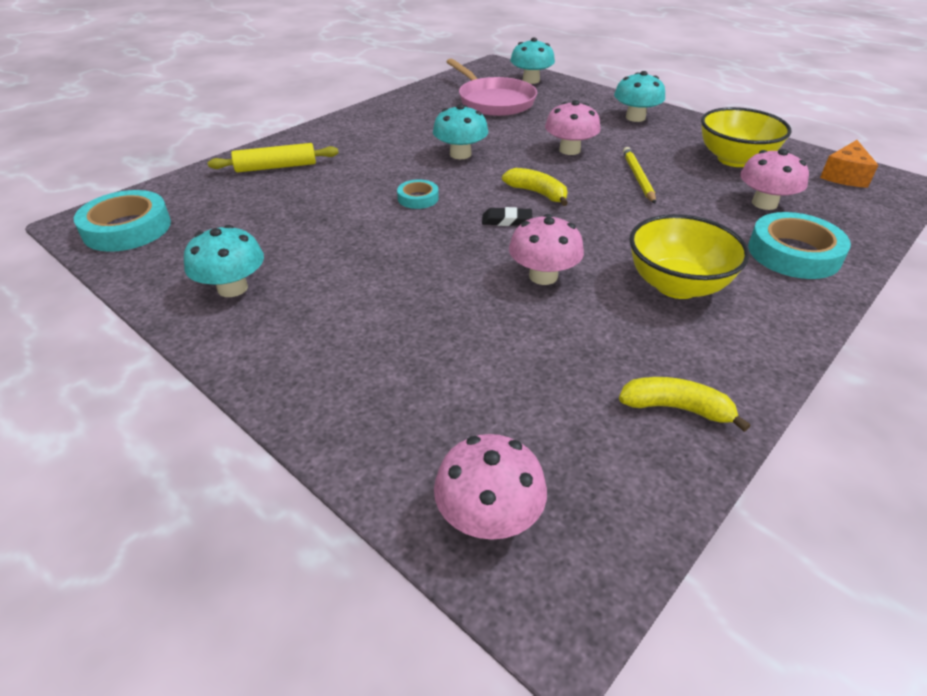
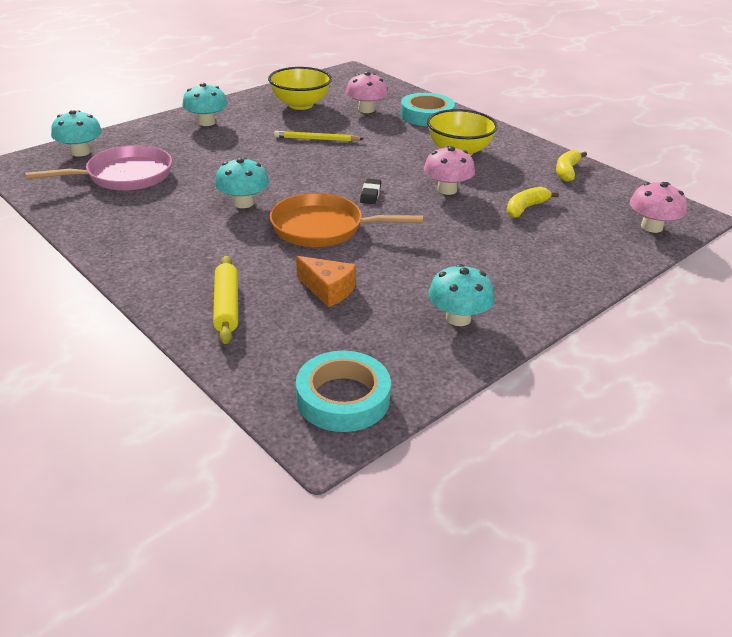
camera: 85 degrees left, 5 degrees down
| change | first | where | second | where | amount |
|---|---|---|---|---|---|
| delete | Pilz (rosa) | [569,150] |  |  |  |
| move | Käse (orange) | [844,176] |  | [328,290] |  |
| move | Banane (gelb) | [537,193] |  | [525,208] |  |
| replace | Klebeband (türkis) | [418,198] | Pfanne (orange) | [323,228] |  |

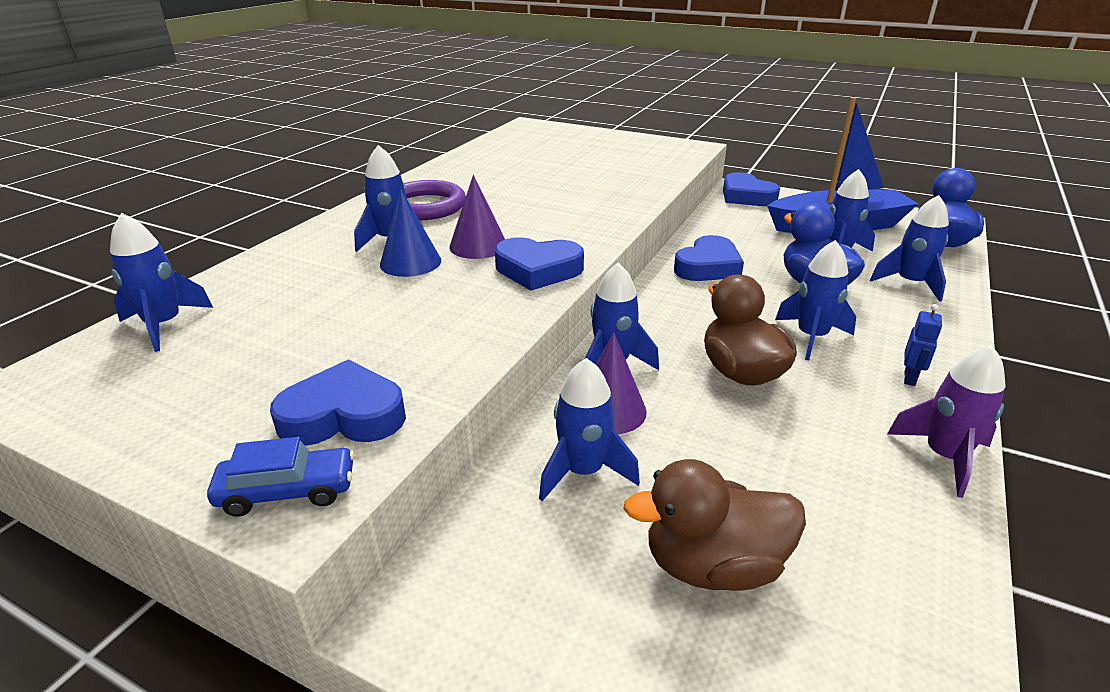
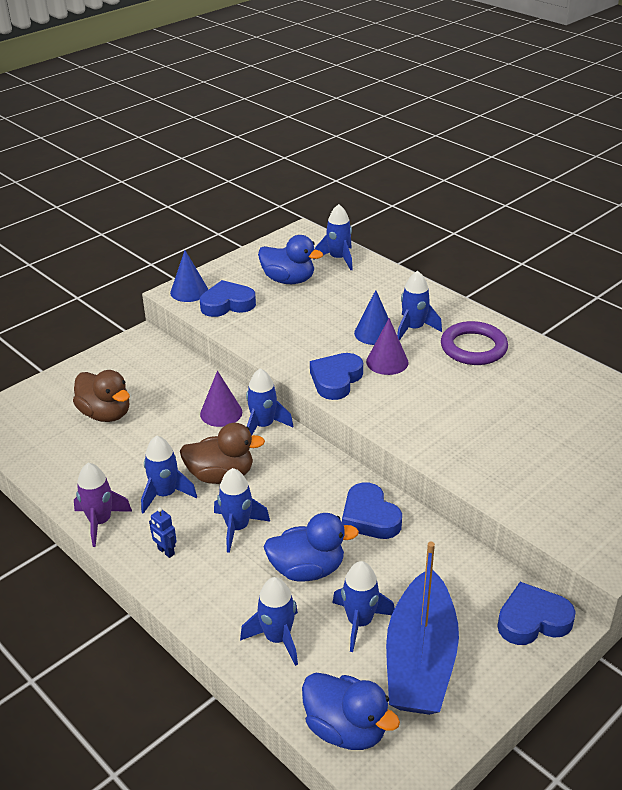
camera: 110 degrees right, 5 degrees up
| change | first | where | second | where | amount |
|---|---|---|---|---|---|
| move | Rakete (blau) | [583,471] |  | [165,494] |  |
| rotate | Herz (blau) | [343,415] |  | [227,304] | 120 degrees counterclockwise |
| replace | Auto (blau) | [287,491] | Kegel (blau) | [189,291] |  |
| rotate | Ente (braun) | [713,565] |  | [105,414] | 120 degrees clockwise |
| insert |  |  | Ente (blau) | [288,280] |  |

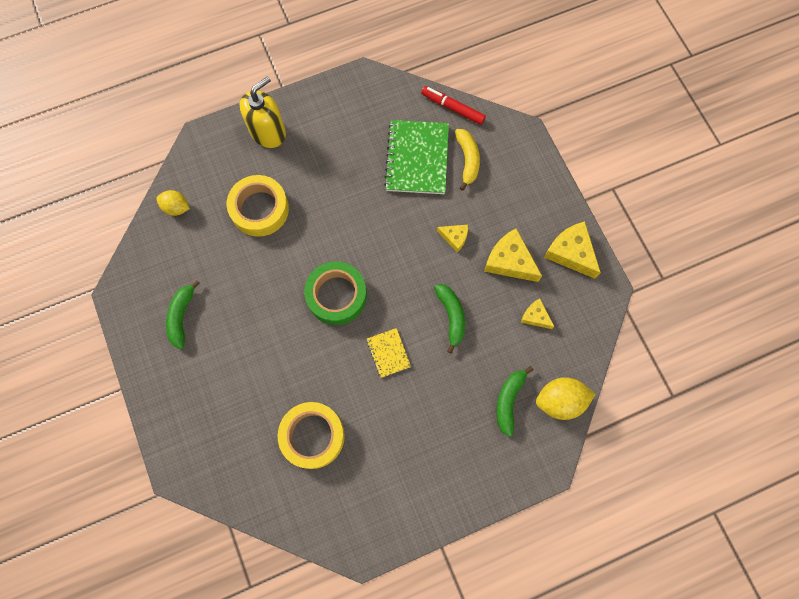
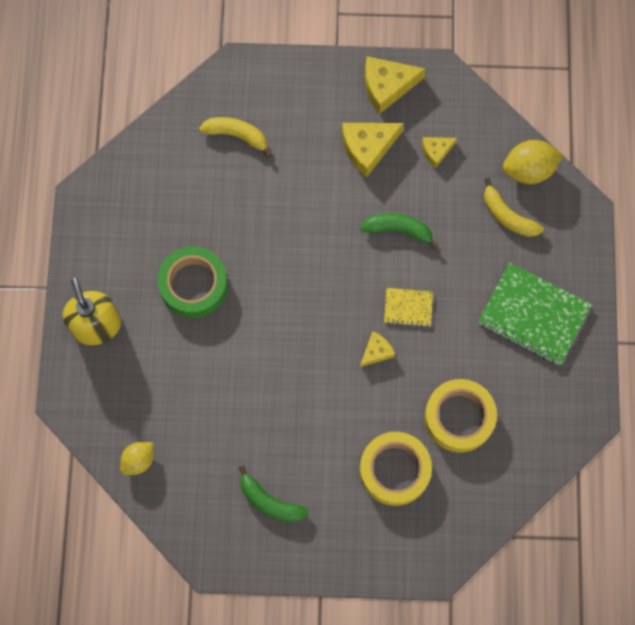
camera: 65 degrees left, 0 degrees up
| change | first | where | second | where | amount |
|---|---|---|---|---|---|
| delete | Filzstift (rot) | [452,108] |  |  |  |
| move | Notizbuch (grün) | [417,158] |  | [533,315] |  |
| move | Klebeband (gelb) | [260,209] |  | [394,470] |  |
| move | Käse (gelb) | [454,237] |  | [376,351] |  |
| move | Klebeband (grün) | [336,295] |  | [193,285] |  |
| recolor | Banane (grün) | [509,400] | Banane (gelb) | [507,216] |  |
| rotate | Zitrone (gelb) | [560,401] |  | [528,170] | 60 degrees clockwise |

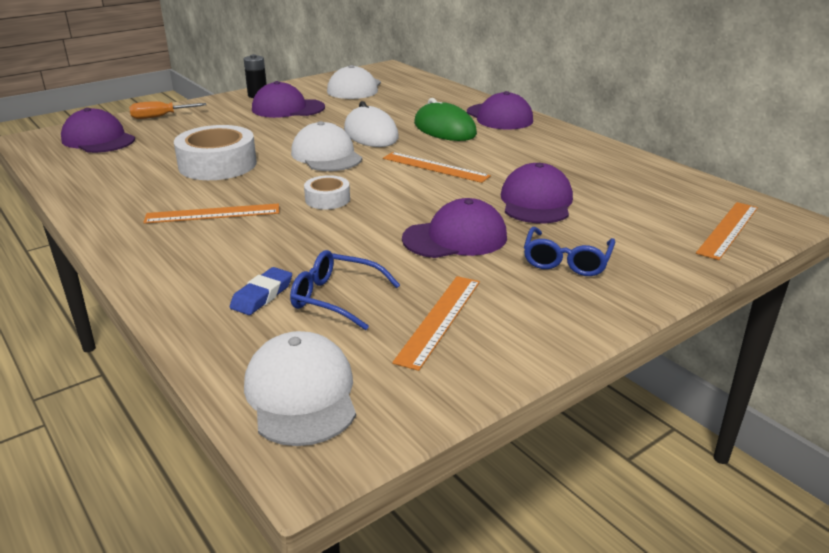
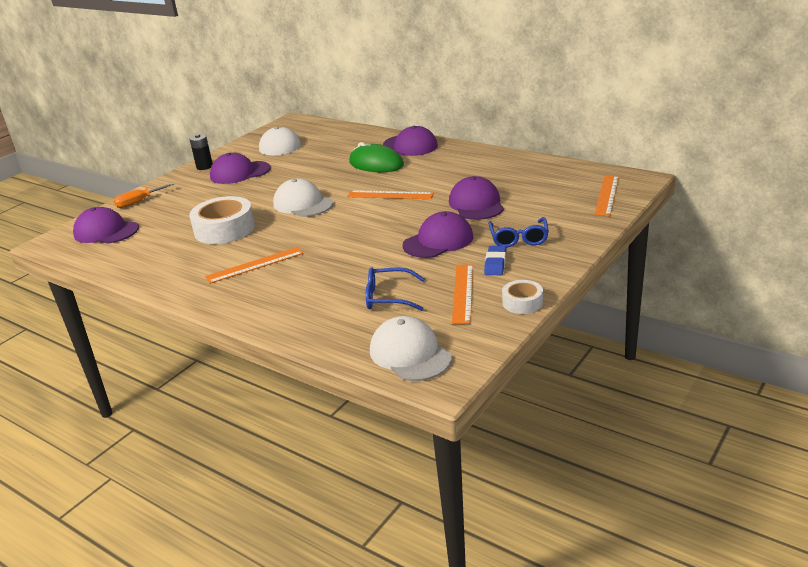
camera: 15 degrees left, 0 degrees up
| change | first | where | second | where | amount |
|---|---|---|---|---|---|
| delete | Computermaus (weiß) | [371,133] |  |  |  |
| move | Klebeband (weiß) | [327,199] |  | [522,302] |  |
| move | Radiergummi (blau) | [262,295] |  | [495,263] |  |

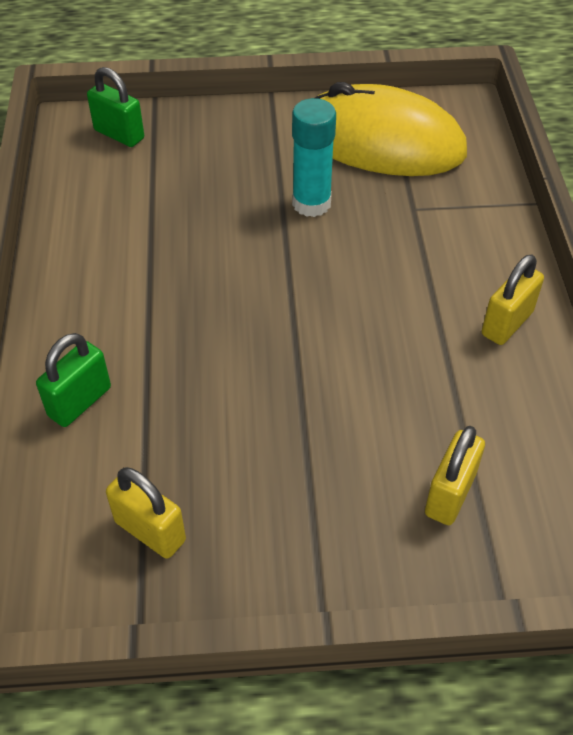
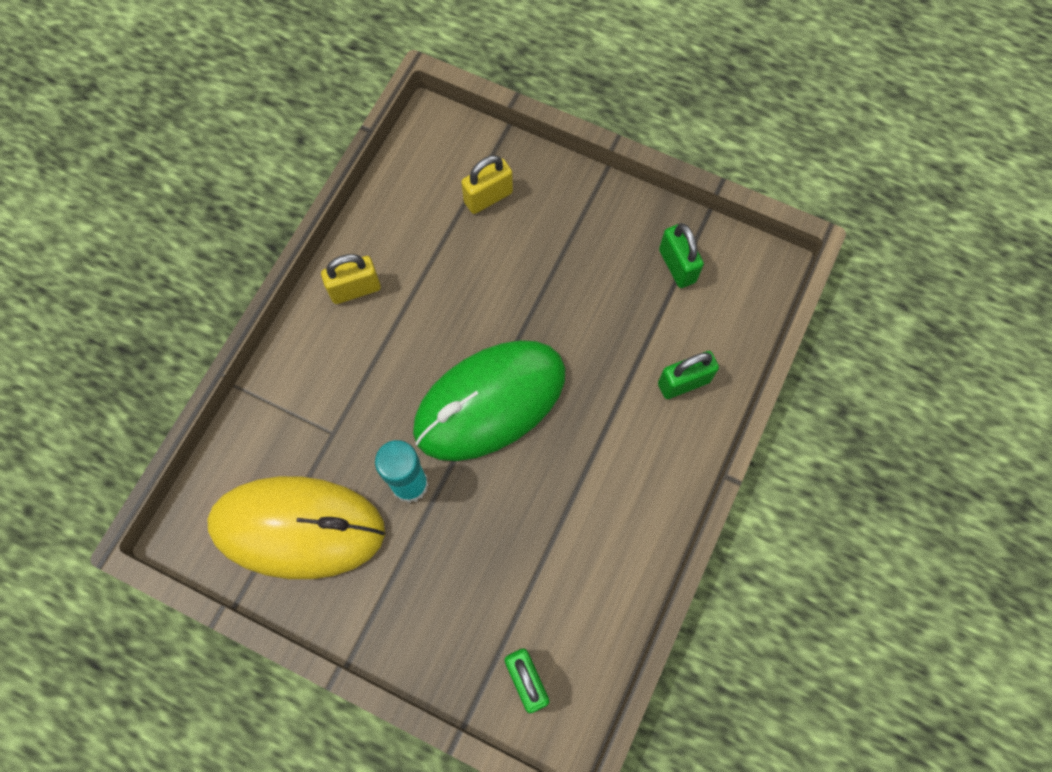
camera: 150 degrees left, 20 degrees up
| change | first | where | second | where | amount |
|---|---|---|---|---|---|
| rotate | Computermaus (gelb) | [381,141] |  | [298,528] | 45 degrees counterclockwise |
| recolor | Vorhängeschloss (gelb) | [150,531] | Vorhängeschloss (grün) | [677,266] |  |
| insert |  |  | Computermaus (grün) | [490,402] |  |

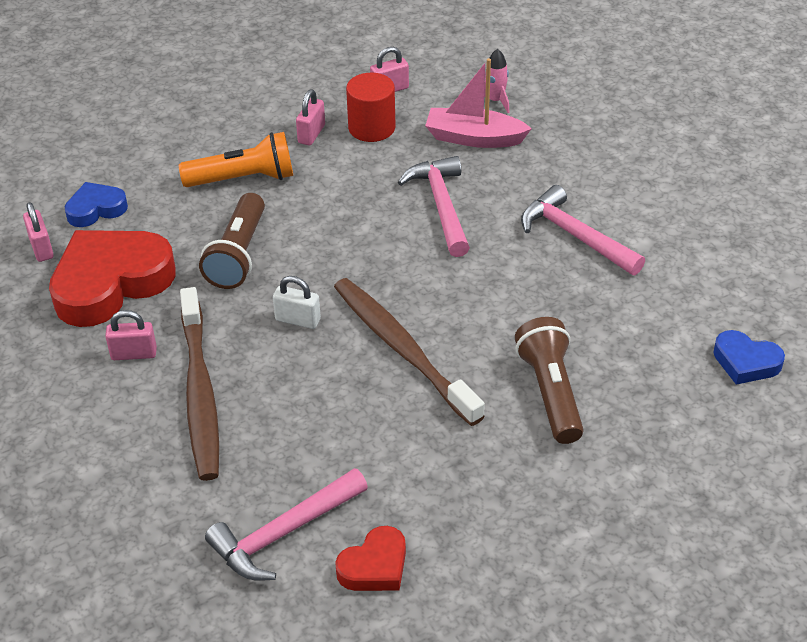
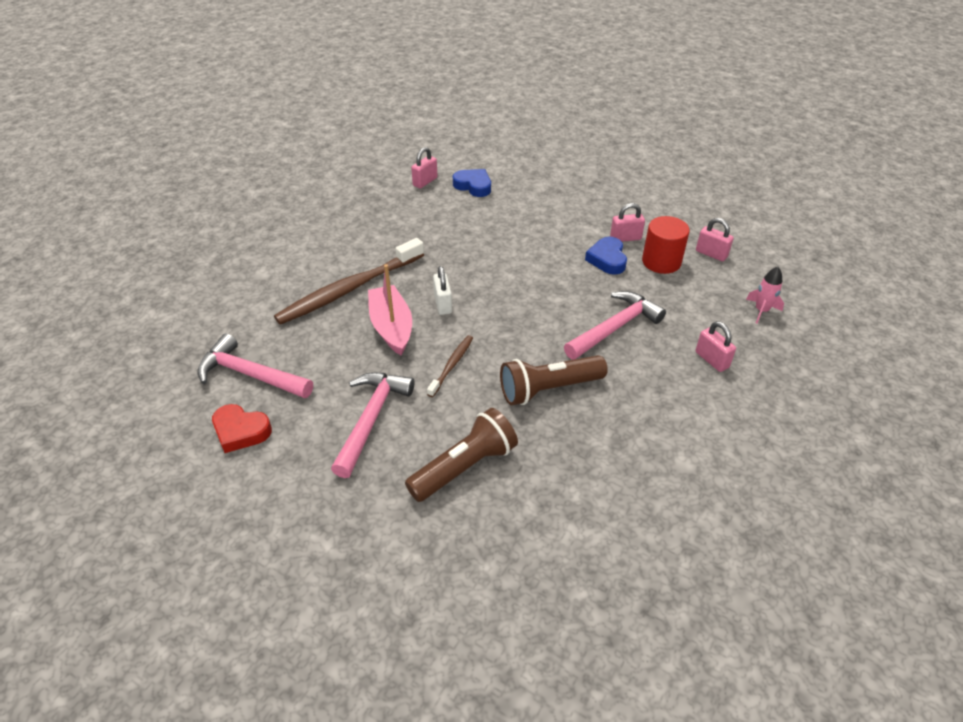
camera: 60 degrees right, 0 degrees up
| change | first | where | second | where | amount |
|---|---|---|---|---|---|
| move | Boot (rosa) | [474,138] |  | [391,327] |  |
| delete | Taschenlampe (orange) | [244,179] |  |  |  |
| move | Hammer (rosa) | [574,236] |  | [371,419] |  |
| move | Taschenlampe (braun) | [238,255] |  | [548,389] |  |
| delete | Herz (rot) | [111,283] |  |  |  |
| resize | Zahnbürste (braun) | [402,349] |  | [452,365] | x0.48 |
| move | Vorhängeschloss (rosa) | [134,354] |  | [711,360] |  |
| move | Herz (blau) | [746,362] |  | [607,259] |  |

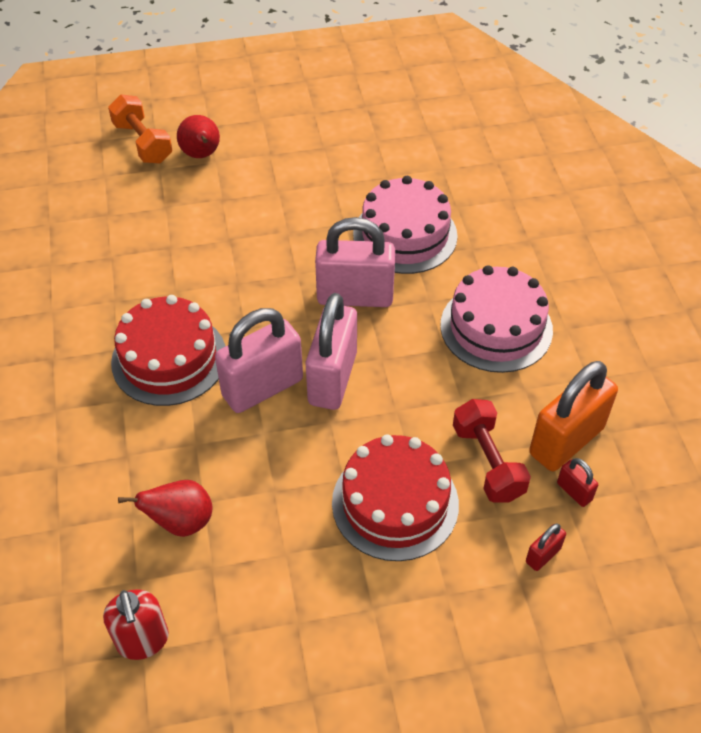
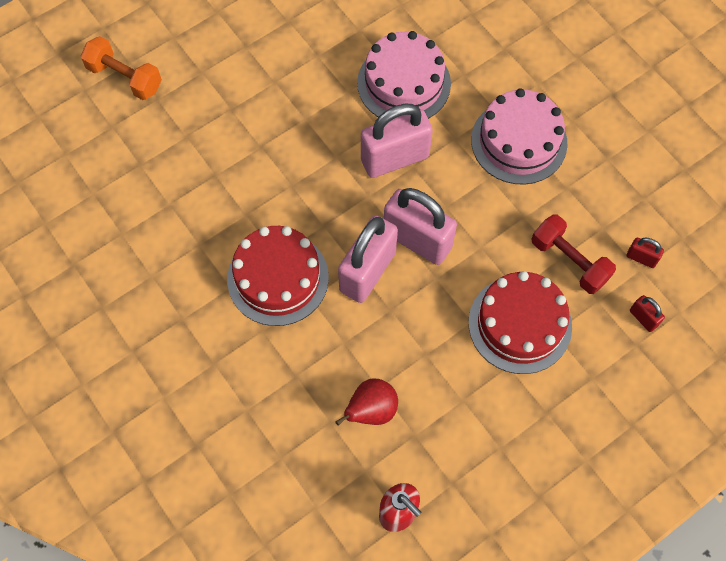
camera: 25 degrees left, 15 degrees up
| change | first | where | second | where | amount |
|---|---|---|---|---|---|
| delete | Birne (rot) | [201,155] |  |  |  |
| rotate | Vorhängeschloss (rosa) | [332,378] |  | [417,240] | 45 degrees counterclockwise |
| delete | Vorhängeschloss (orange) | [566,441] |  |  |  |
| rotate | Vorhängeschloss (rot) | [543,555] |  | [643,318] | 60 degrees counterclockwise |

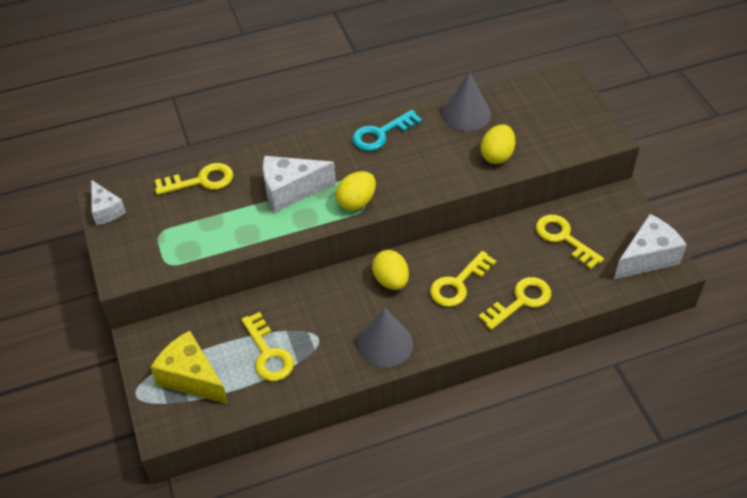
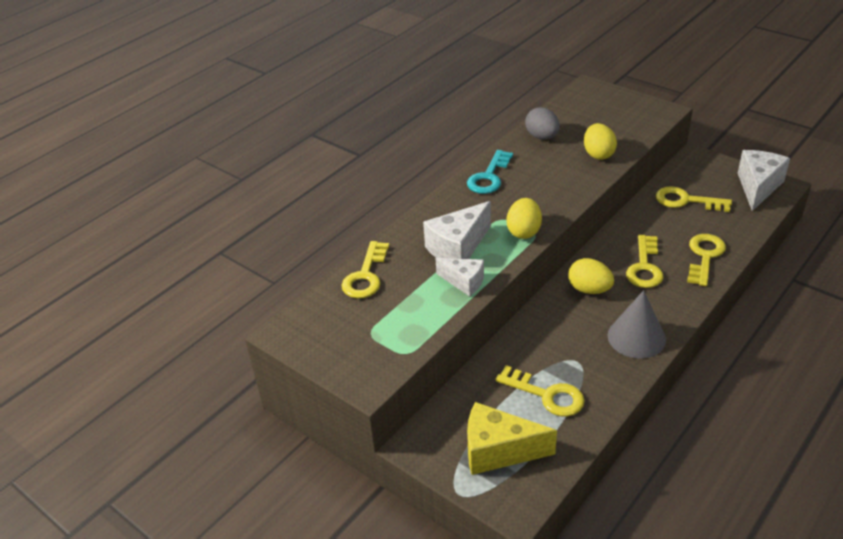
camera: 30 degrees left, 10 degrees down
| change | first | where | second | where | amount |
|---|---|---|---|---|---|
| replace | Kegel (grau) | [466,114] | Ei (grau) | [542,137] |  |
| rotate | Schlüssel (gelb) | [201,181] |  | [366,275] | 150 degrees clockwise |
| move | Käse (weiß) | [106,210] |  | [464,282] |  |

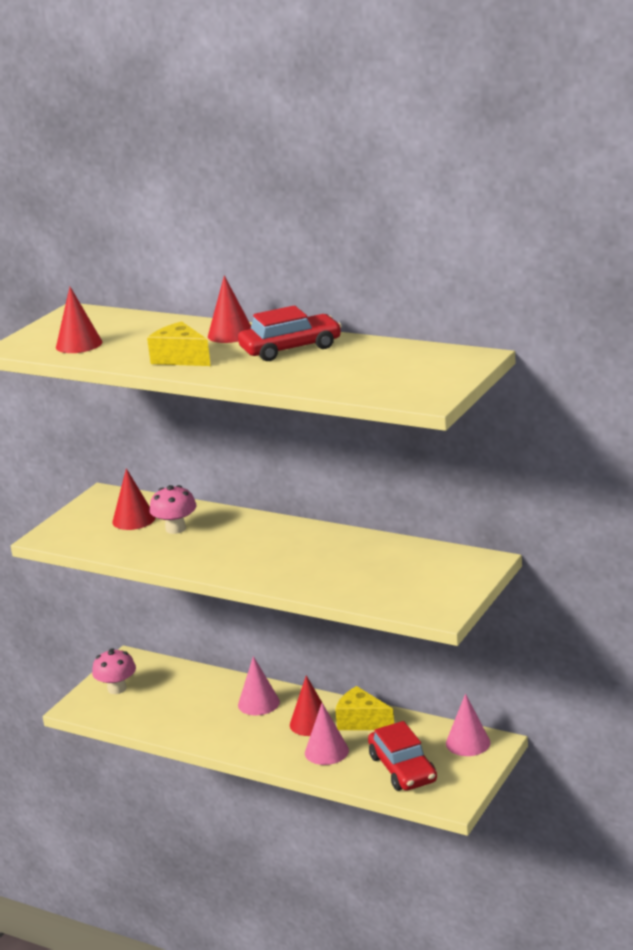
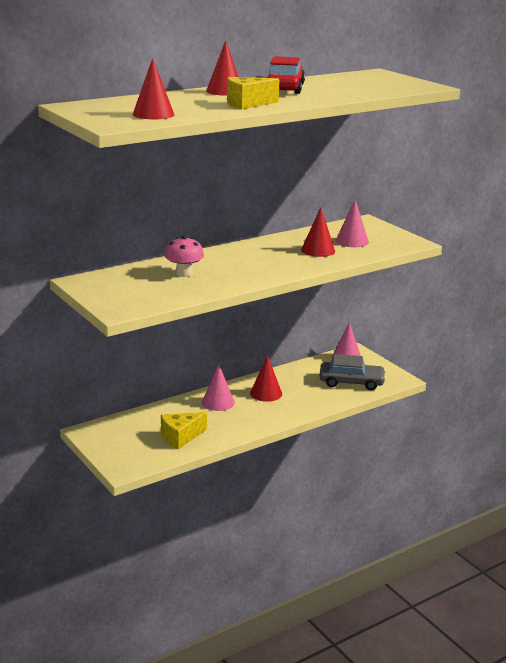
camera: 65 degrees left, 0 degrees up
| change | first | where | second | where | amount |
|---|---|---|---|---|---|
| move | Kegel (rot) | [134,519] |  | [318,250] |  |
| delete | Pilz (rosa) | [117,689] |  |  |  |
| move | Käse (gelb) | [361,721] |  | [180,437] |  |
| move | Kegel (rosa) | [326,751] |  | [352,241] |  |
| recolor | Auto (rot) | [402,769] | Auto (grau) | [351,382] |  |

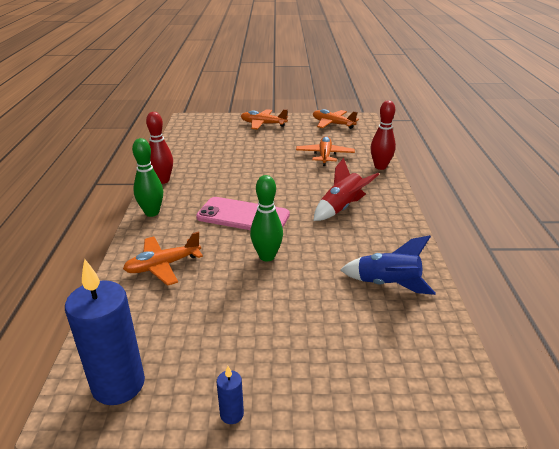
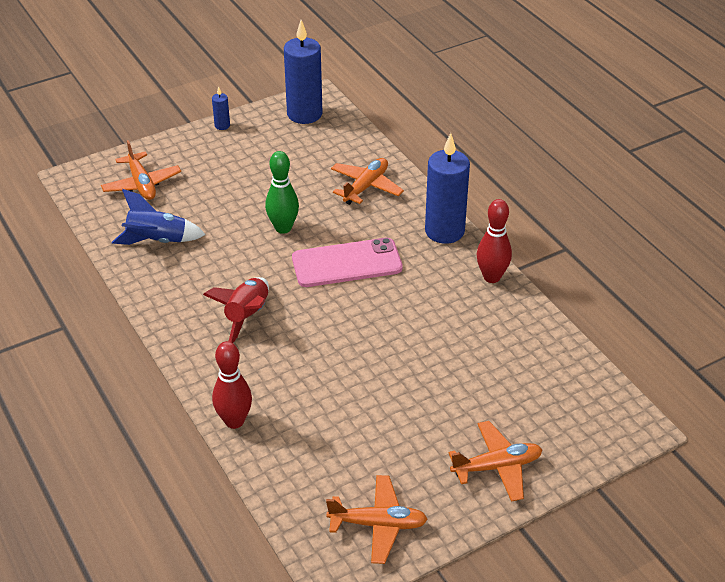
camera: 150 degrees right, 10 degrees up
| change | first | where | second | where | amount |
|---|---|---|---|---|---|
| move | Flugzeug (orange) | [325,155] |  | [141,184] |  |
| replace | Bowlingkegel (grün) | [152,213] | Kerze (blau) | [444,231] |  |

